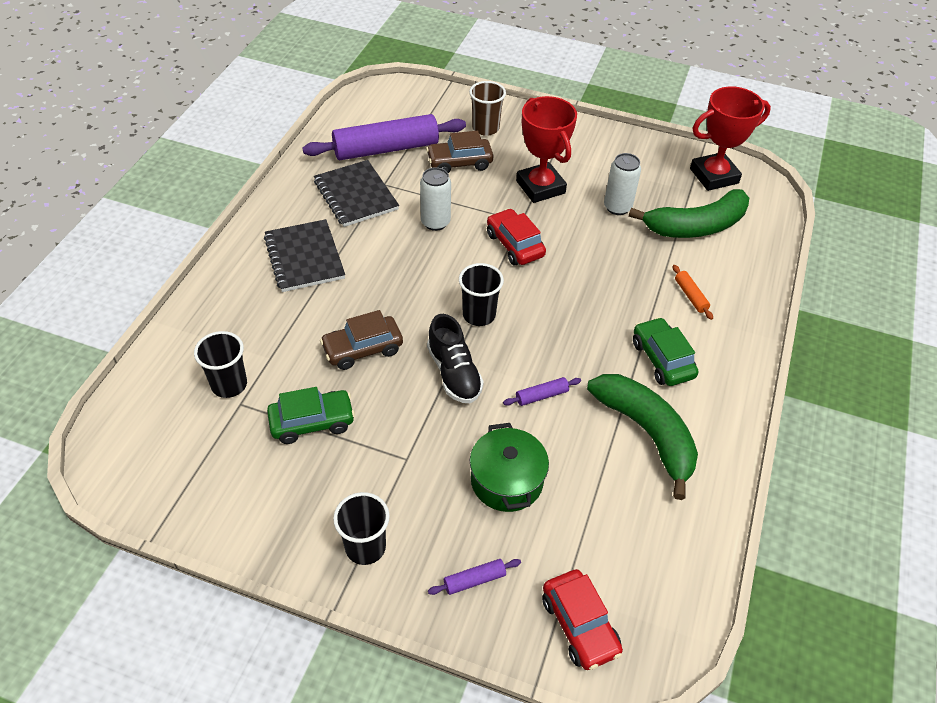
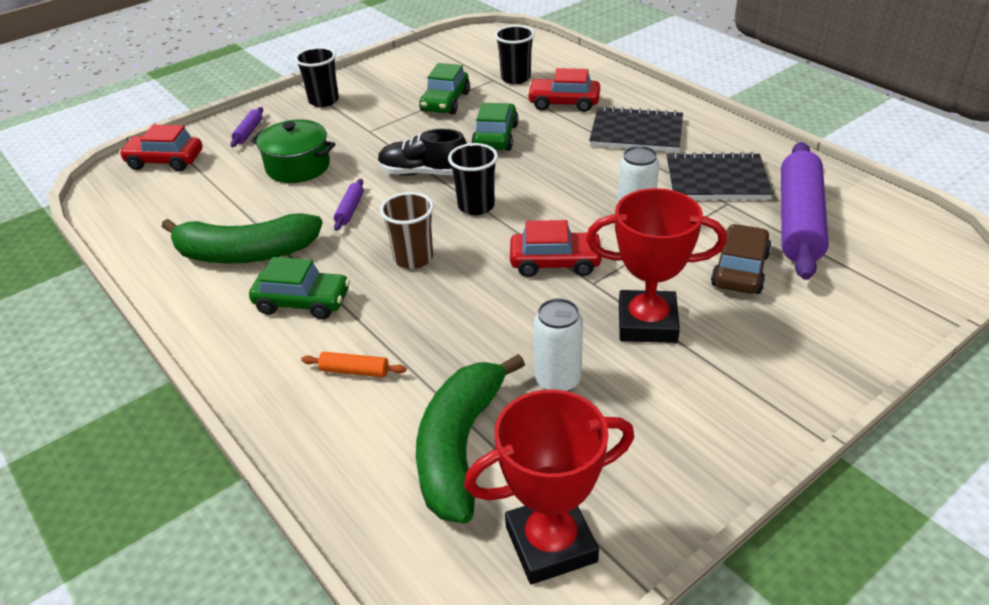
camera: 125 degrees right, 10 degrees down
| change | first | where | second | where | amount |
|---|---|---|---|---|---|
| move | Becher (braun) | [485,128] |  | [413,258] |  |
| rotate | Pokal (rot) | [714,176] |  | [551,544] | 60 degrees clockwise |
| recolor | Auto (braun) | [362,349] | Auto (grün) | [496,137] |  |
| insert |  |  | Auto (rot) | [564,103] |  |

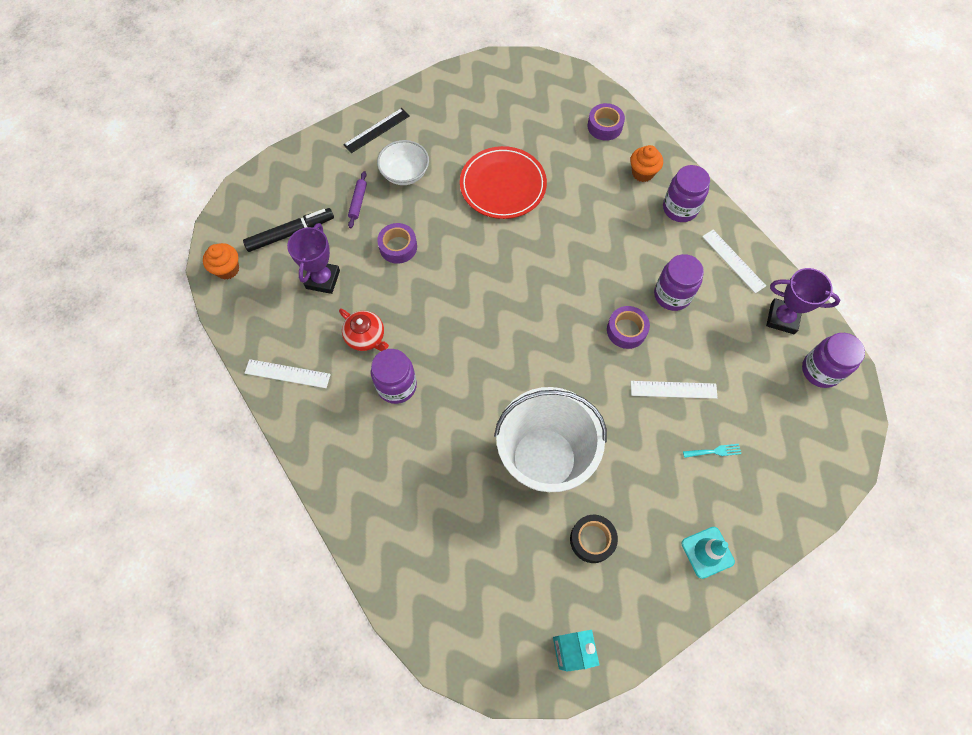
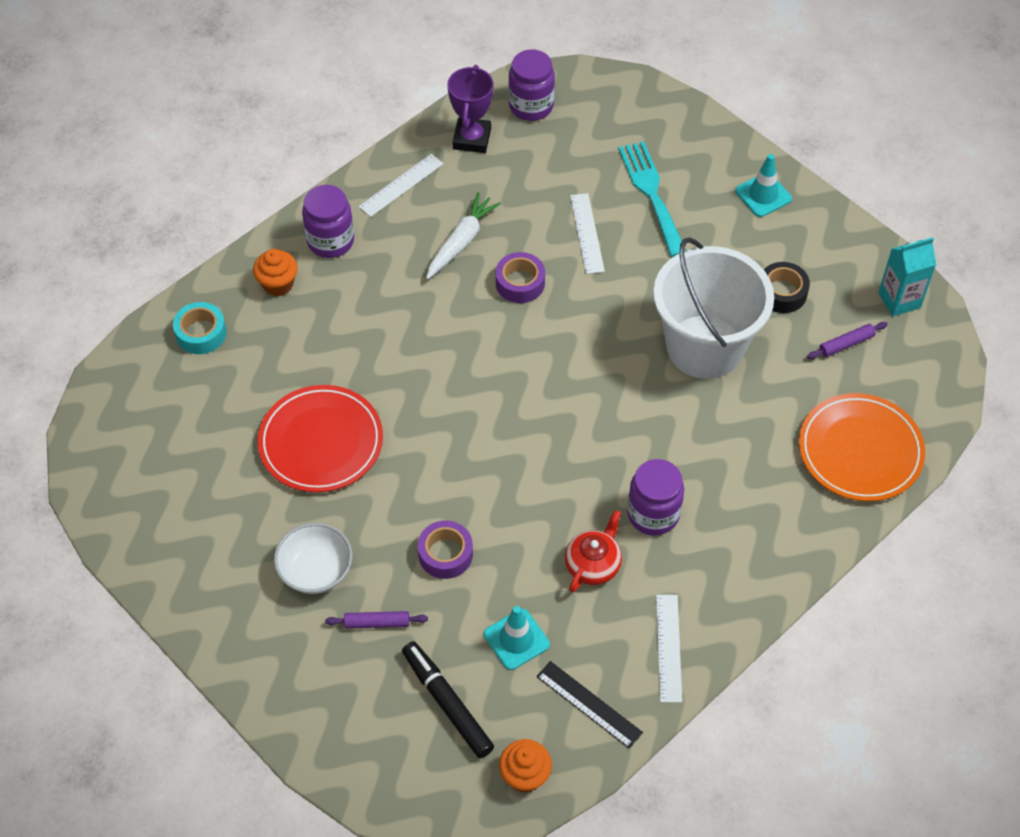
camera: 100 degrees left, 10 degrees down
| change | first | where | second | where | amount |
|---|---|---|---|---|---|
| recolor | Klebeband (lila) | [604,126] | Klebeband (türkis) | [201,333] |  |
| move | Lineal (schwarz) | [376,130] |  | [589,704] |  |
| replace | Pokal (lila) | [323,279] | Leitkegel (türkis) | [516,639] |  |
| replace | Einmachglas (lila) | [672,295] | Karotte (weiß) | [461,241] |  |
| resize | Gabel (türkis) | [714,451] |  | [651,193] | x2.30 |
| insert |  |  | Nudelholz (lila) | [846,344] |  |
| insert |  |  | Teller (orange) | [860,451] |  |

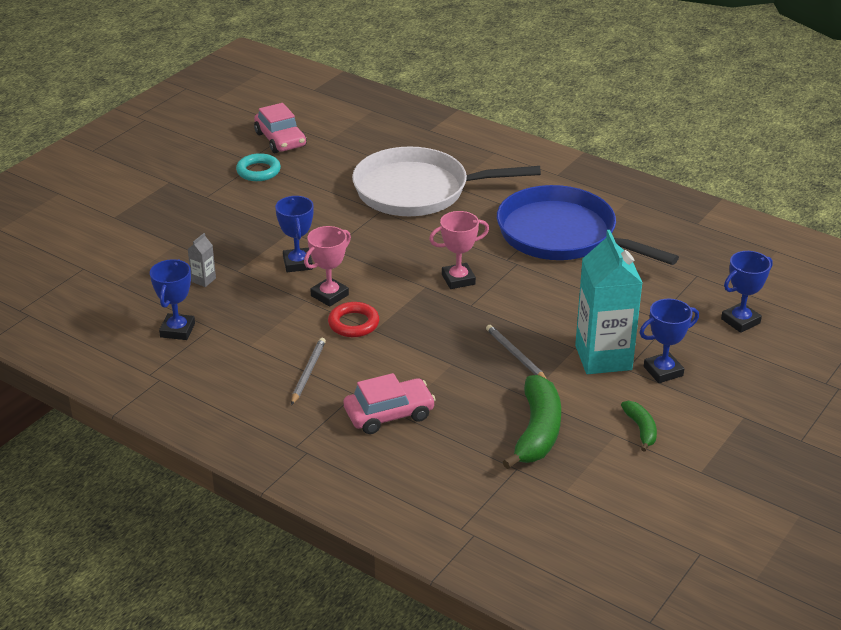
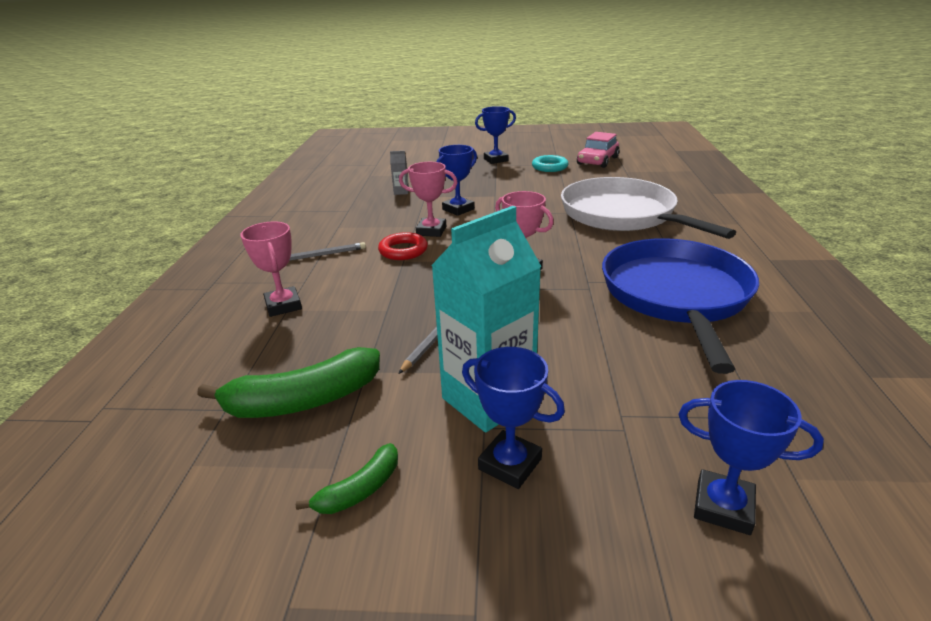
camera: 60 degrees right, 5 degrees down
| change | first | where | second | where | amount |
|---|---|---|---|---|---|
| move | Pokal (blau) | [177,330] |  | [496,160] |  |
| replace | Auto (rosa) | [389,414] | Pokal (rosa) | [283,305] |  |

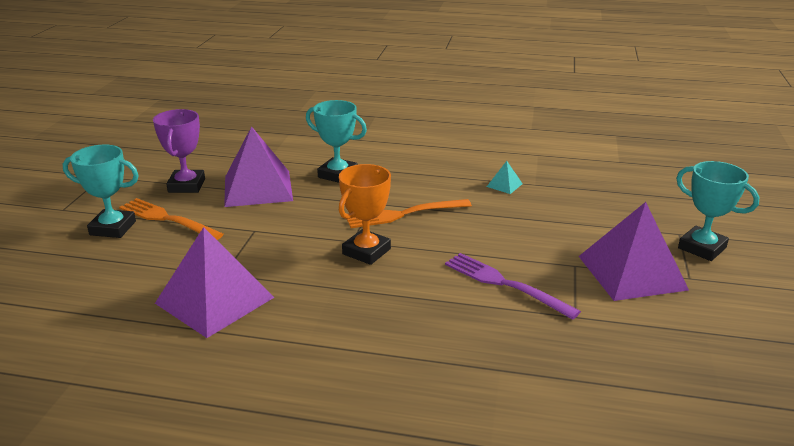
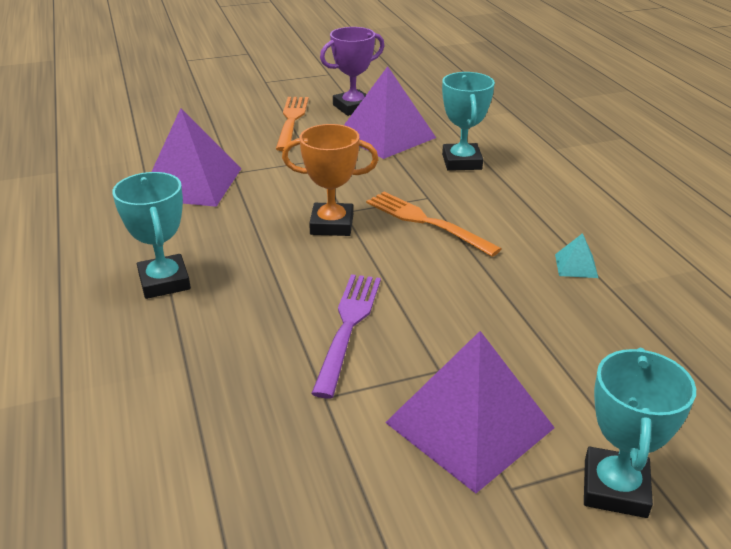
camera: 60 degrees right, 5 degrees up
| change | first | where | second | where | amount |
|---|---|---|---|---|---|
| move | Pokal (türkis) | [113,228] |  | [164,282] |  |

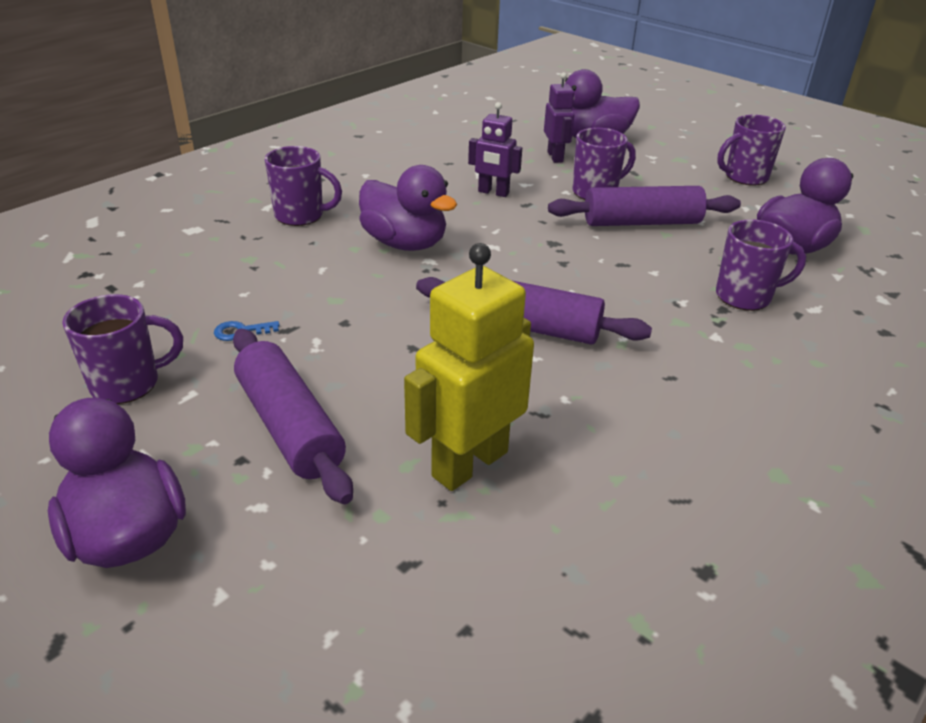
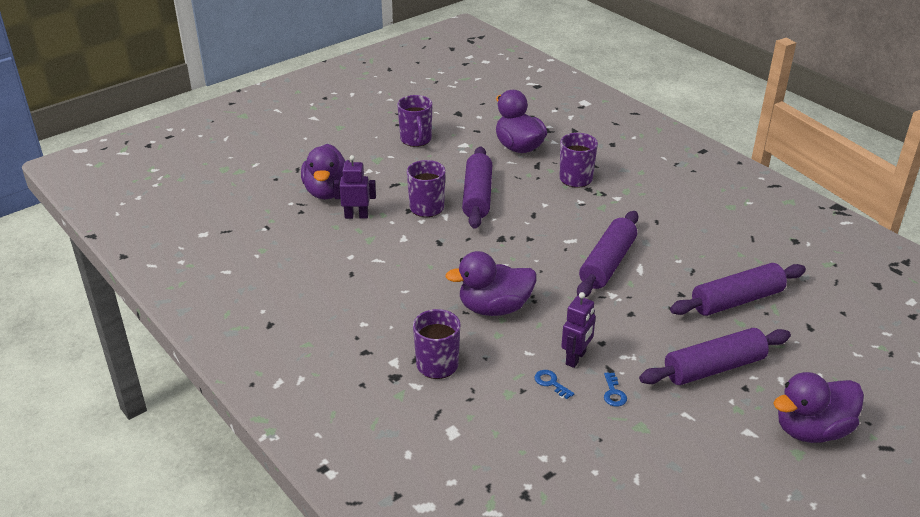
camera: 80 degrees left, 0 degrees up
| change | first | where | second | where | amount |
|---|---|---|---|---|---|
| move | Roboter (lila) | [493,192] |  | [576,358] |  |
| rotate | Ente (lila) | [405,243] |  | [494,308] | 150 degrees counterclockwise |
| replace | Roboter (gelb) | [469,463] | Nudelholz (lila) | [736,300] |  |
| delete | Tasse (lila) | [127,384] |  |  |  |
| insert |  |  | Schlüssel (blau) | [551,383] |  |

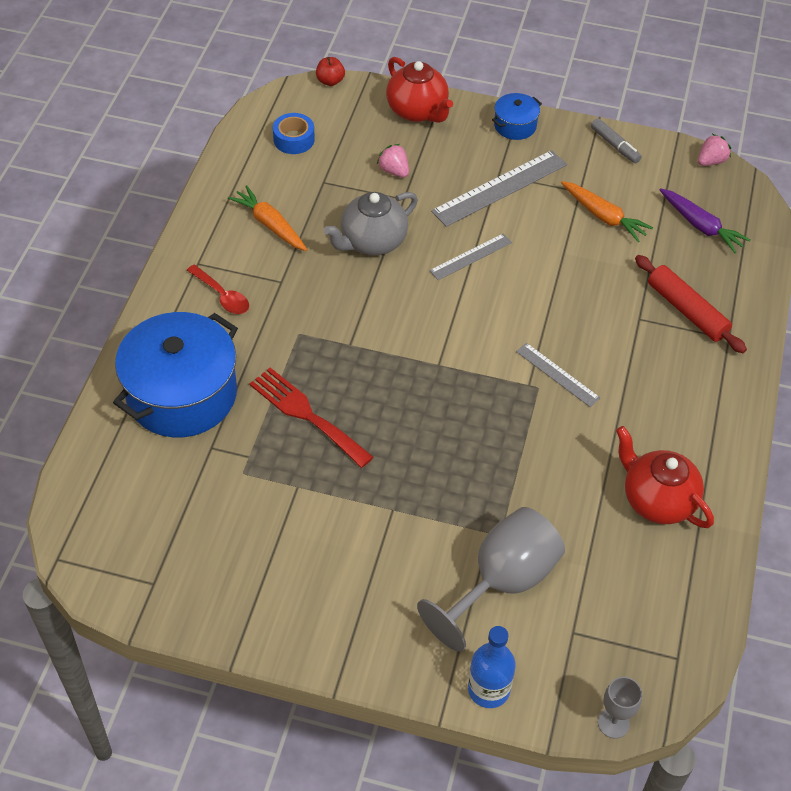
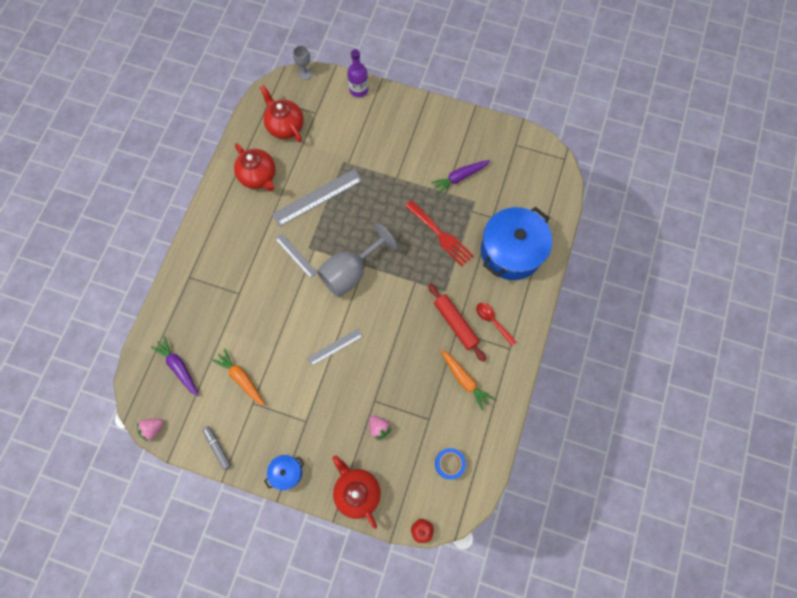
camera: 175 degrees left, 20 degrees up
| change | first | where | second | where | amount |
|---|---|---|---|---|---|
| move | Lineal (grau) | [500,188] |  | [317,197] |  |
| delete | Teekanne (grau) | [372,242] |  |  |  |
| move | Nudelholz (rot) | [687,310] |  | [455,324] |  |
| move | Kelch (grau) | [501,582] |  | [351,272] |  |
| recolor | Flasche (blau) | [488,689] | Flasche (lila) | [359,89] |  |
| insert |  |  | Teekanne (rot) | [285,126] |  |
| insert |  |  | Karotte (lila) | [460,177] |  |

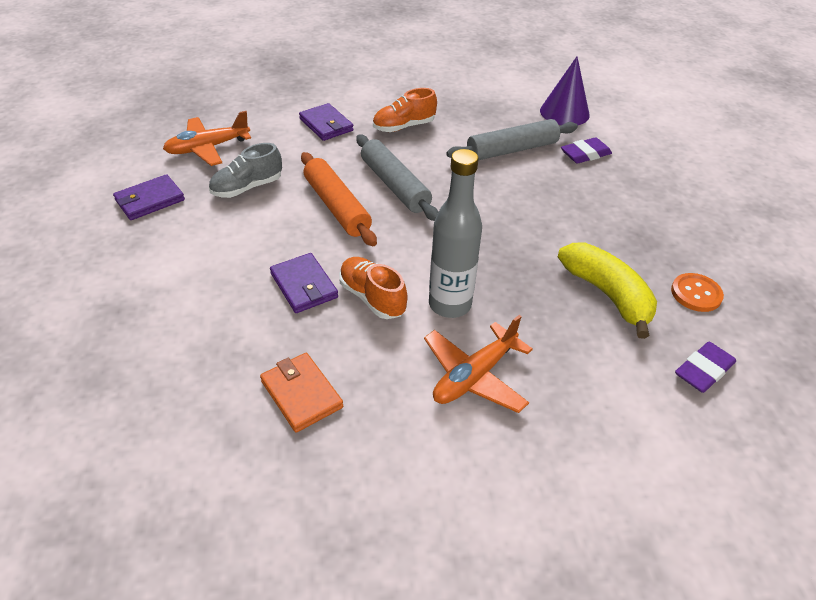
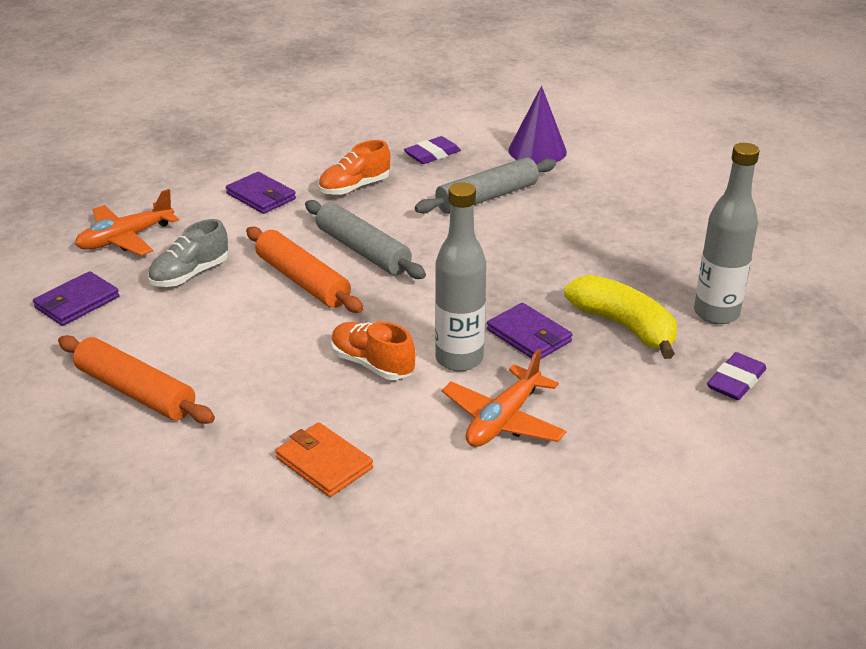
camera: 10 degrees left, 10 degrees down
| change | first | where | second | where | amount |
|---|---|---|---|---|---|
| move | Radiergummi (lila) | [585,154] |  | [432,154] |  |
| move | Geldbörse (lila) | [304,286] |  | [529,336] |  |
| replace | Knopf (orange) | [696,294] | Flasche (grau) | [716,313] |  |
| insert |  |  | Nudelholz (orange) | [136,392] |  |

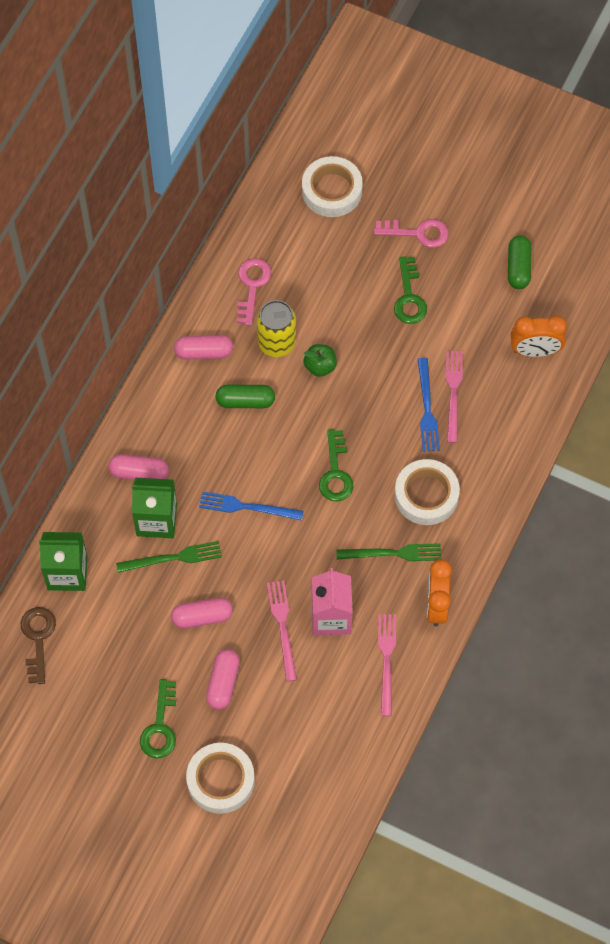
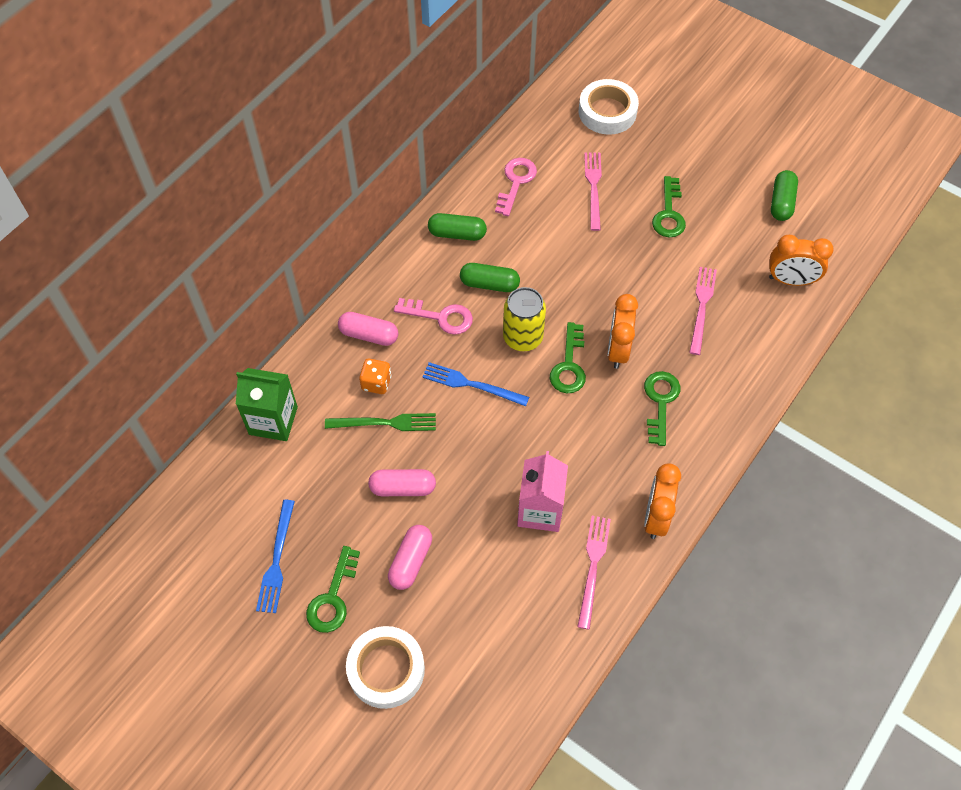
camera: 10 degrees right, 5 degrees down
| change | first | where | second | where | amount |
|---|---|---|---|---|---|
| move | Schlüssel (rosa) | [418,233] |  | [441,317] |  |
| move | Dose (gelb) | [276,343] |  | [523,337] |  |
| recolor | Kapsel (rosa) | [204,352] | Kapsel (grün) | [457,234] |  |
| delete | Apfel (grün) | [320,366] |  |  |  |
| move | Gabel (blau) | [427,408] |  | [276,560] |  |
| replace | Klebeband (weiß) | [426,495] | Schlüssel (grün) | [660,402] |  |
| replace | Getränkekarton (grün) | [156,520] | Spielwürfel (orange) | [376,383] |  |
| delete | Gabel (grün) | [393,553] |  |  |  |
| move | Gabel (rosa) | [282,626] |  | [593,188] |  |
| delete | Schlüssel (braun) | [38,638] |  |  |  |
| insert |  |  | Wecker (orange) | [618,350] |  |

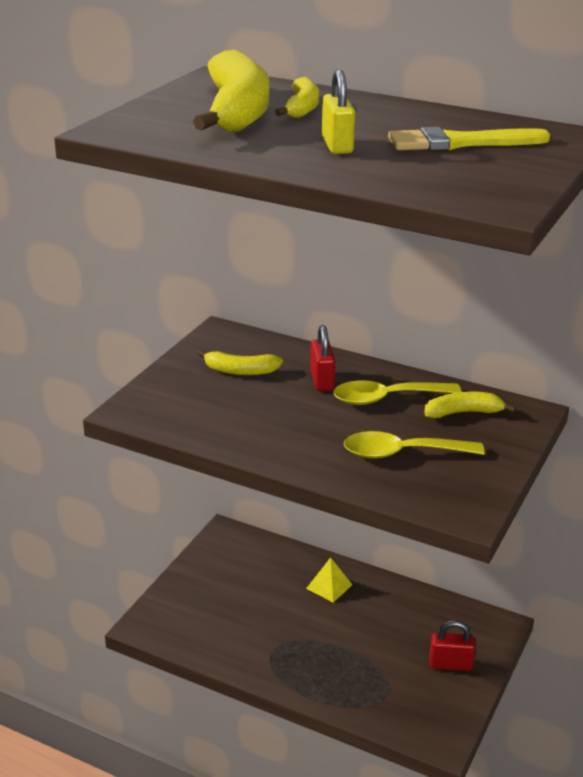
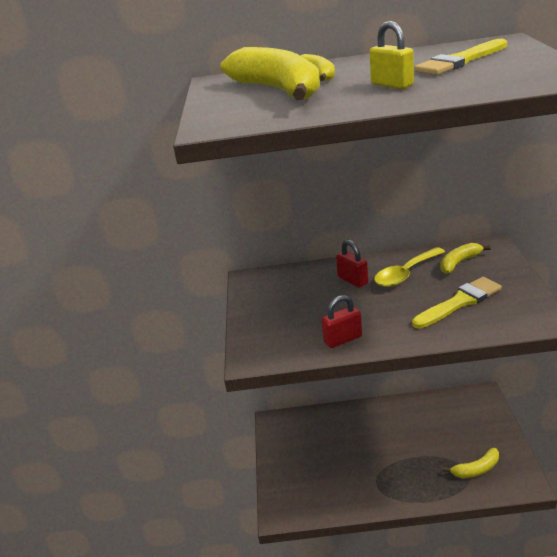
camera: 25 degrees left, 0 degrees up
| change | first | where | second | where | amount |
|---|---|---|---|---|---|
| move | Banane (gelb) | [240,371] |  | [476,469] |  |
| replace | Löffel (gelb) | [402,453] | Pinsel (gelb) | [459,302] |  |
| delete | Pyramide (gelb) | [329,586] |  |  |  |
| move | Vorhängeschloss (rot) | [450,664] |  | [343,339] |  |

